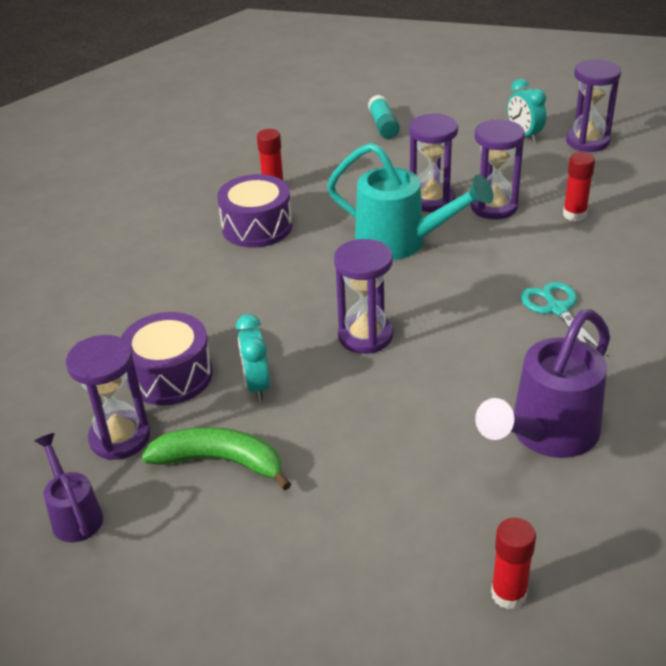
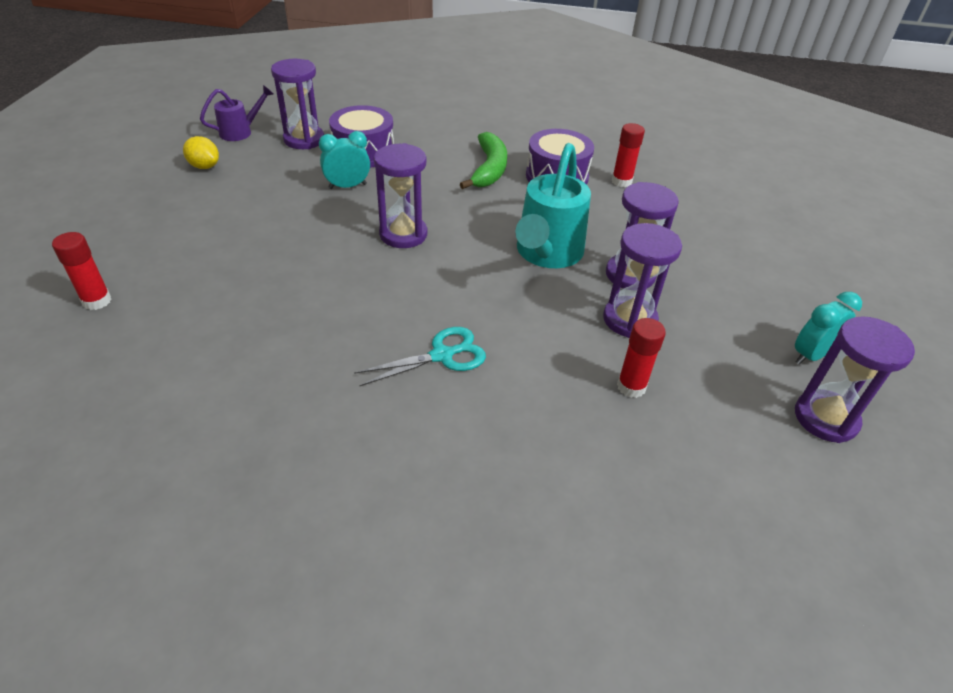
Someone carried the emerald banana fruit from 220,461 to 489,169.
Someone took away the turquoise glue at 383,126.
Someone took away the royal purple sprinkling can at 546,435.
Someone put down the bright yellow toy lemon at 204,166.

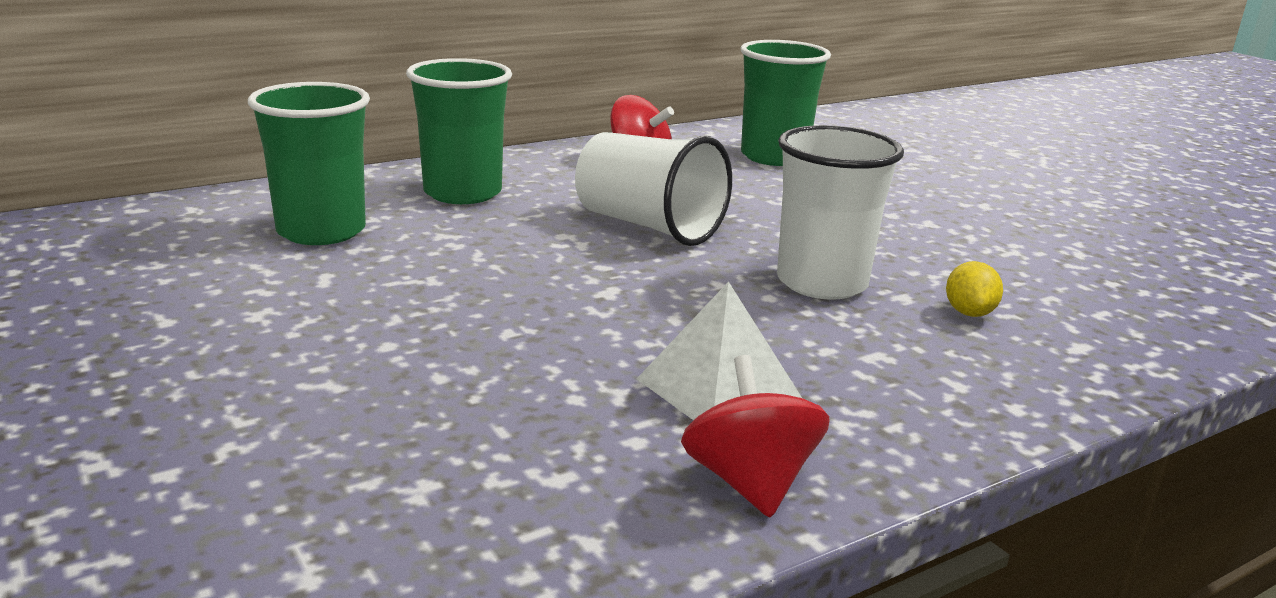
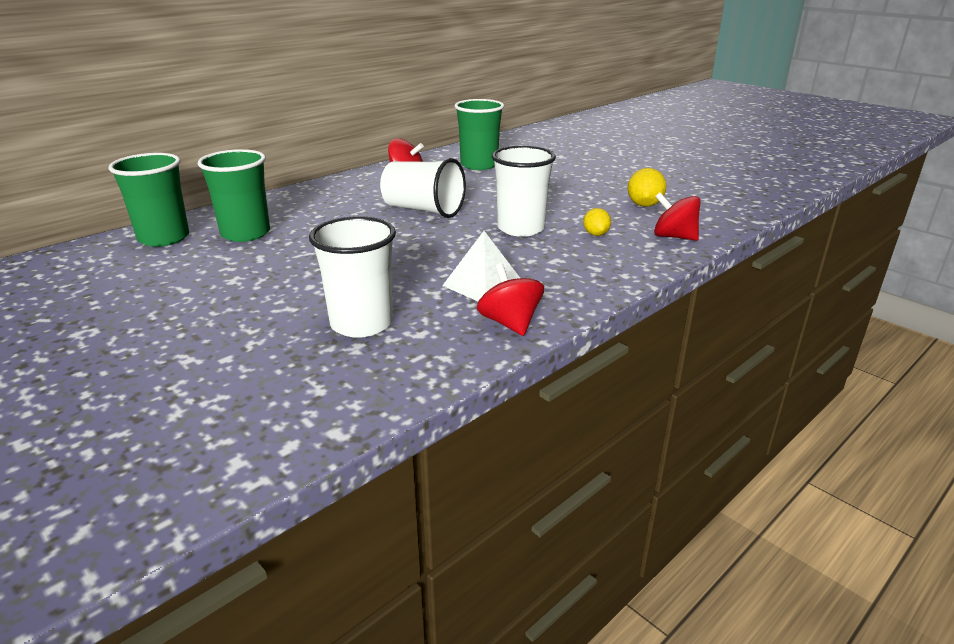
Someone carried the emerald cup from 462,193 to 164,238.
Someone put down the white cup at 361,324.
Someone put down the bright yellow toy lemon at 644,205.
Someone put down the scarlet whirligig at 674,237.

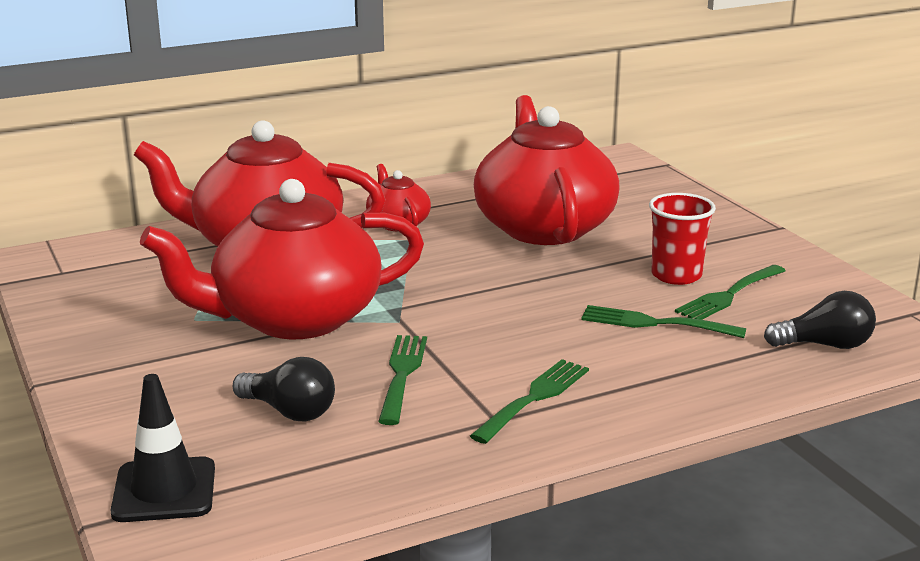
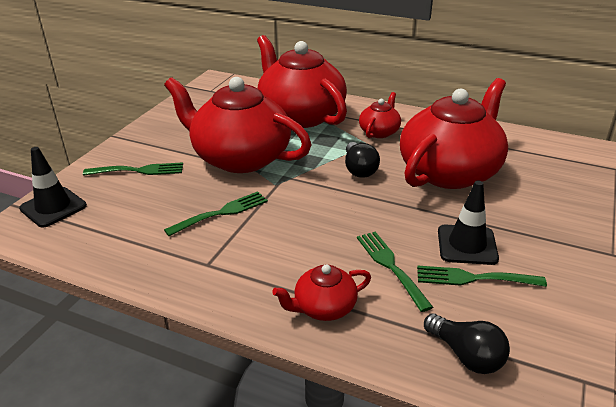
Someone carried the ebony bulb from 289,411 to 359,169.
Someone carried the emerald dinner fork from 534,398 to 138,170.
Someone swapped the scarlet cup at 676,275 for the ebony traffic cone at 467,245.
Someone put down the scarlet tea pot at 324,307.

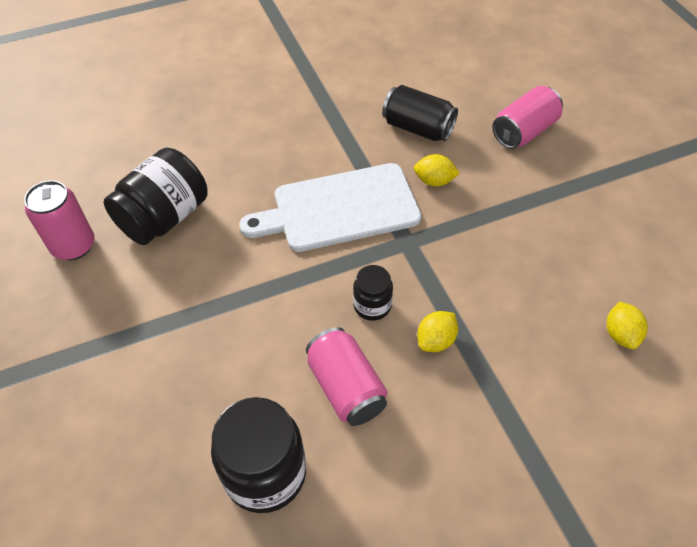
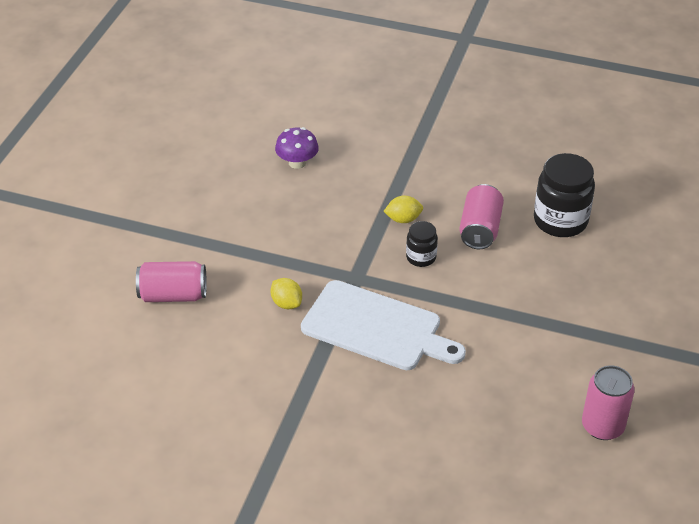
Someone took away the ebony preserve jar at 164,217.
Someone took away the ebony soda can at 418,128.
Someone swapped the bright yellow toy lemon at 620,334 for the royal purple mushroom at 297,162.

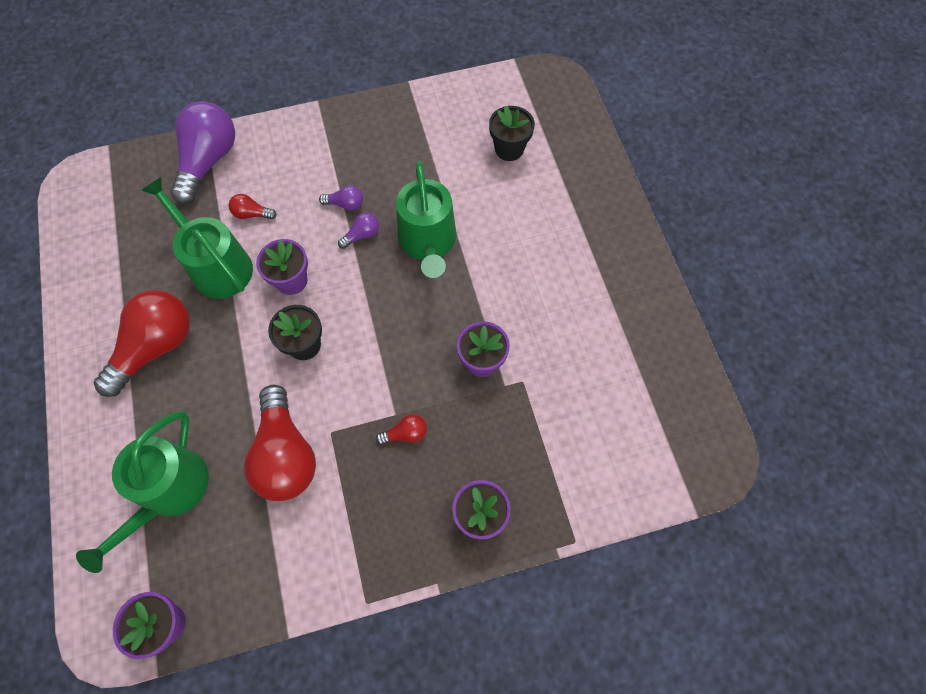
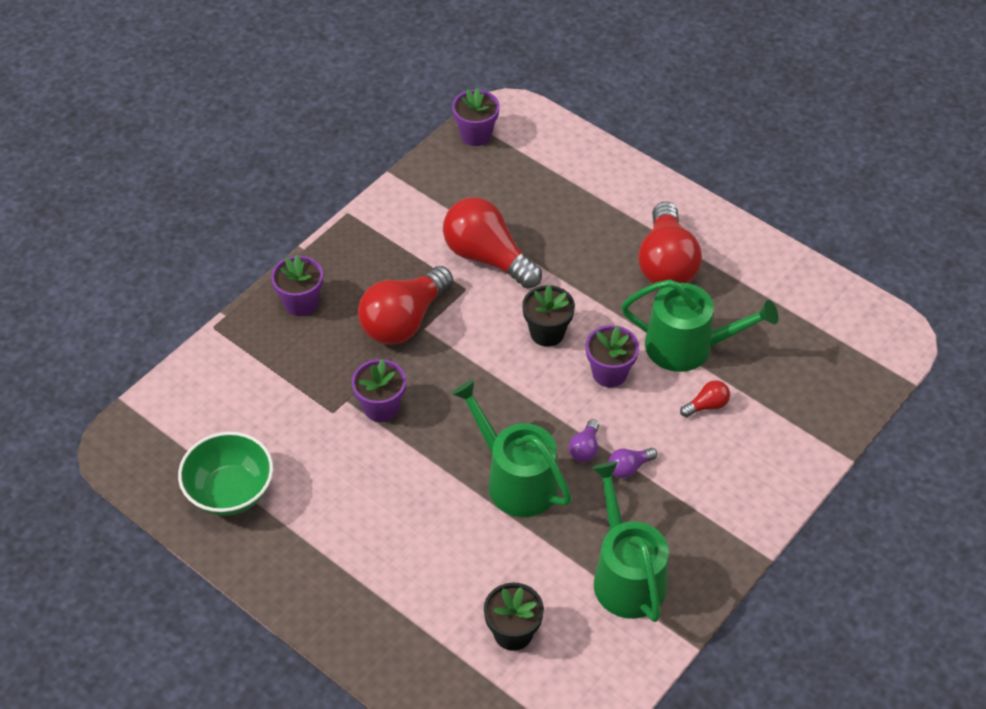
Someone carried the emerald sprinkling can from 169,491 to 626,576.
Someone took away the royal purple bulb at 208,161.
Someone scaled the scarlet bulb at 406,433 by 2.31.
Someone put down the emerald bowl at 230,491.

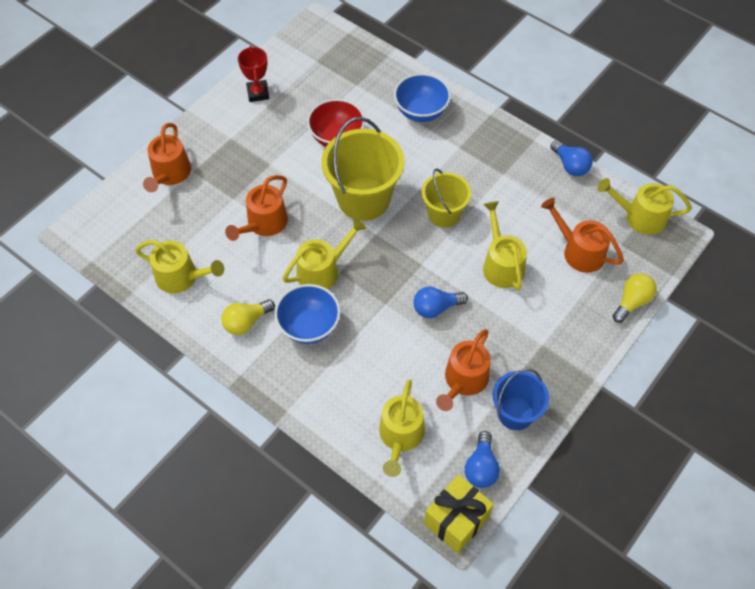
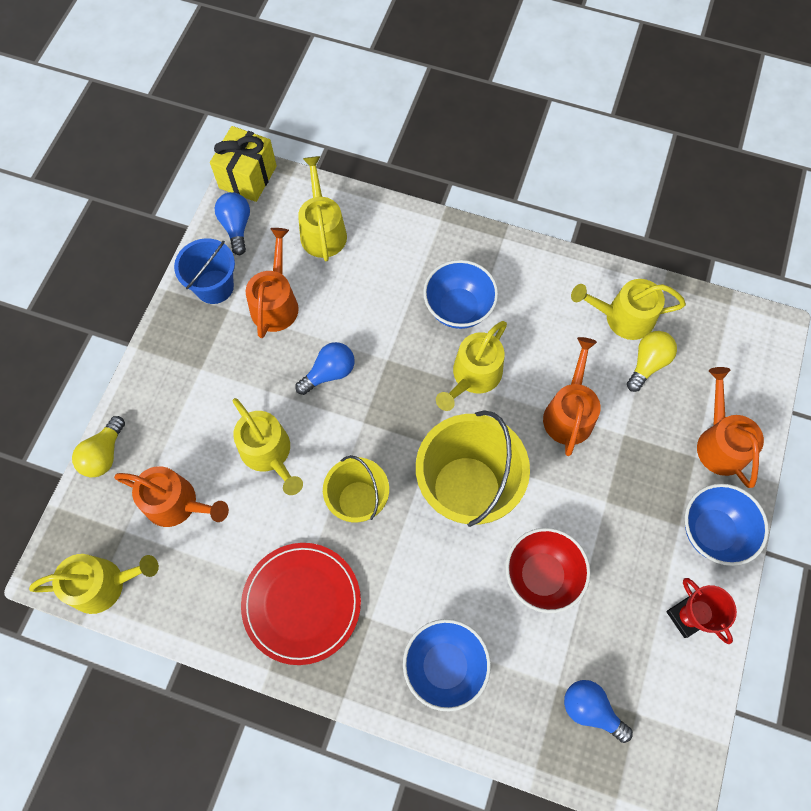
Someone carried the bright yellow bulb from 246,322 to 647,363.
Someone carried the cobalt bulb from 570,165 to 590,709.
Someone put down the scarlet plate at 302,603.
Someone put down the cobalt bowl at 713,531.

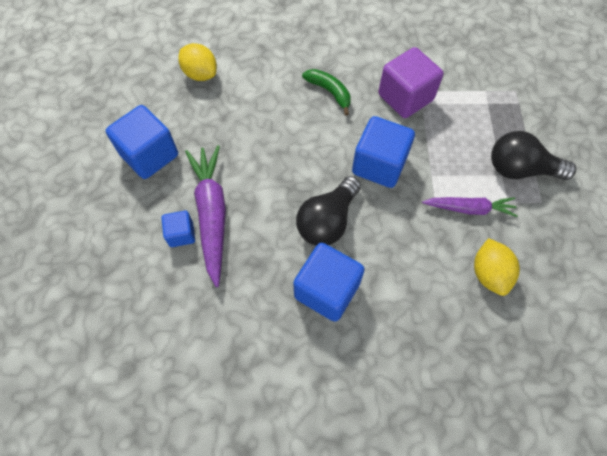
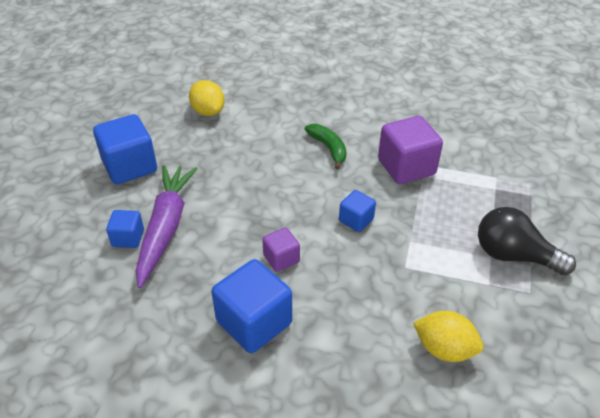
Someone swapped the ebony bulb at 327,221 for the royal purple cube at 281,258.
Someone scaled the cobalt cube at 379,165 by 0.54.
Someone took away the royal purple carrot at 469,209.
Someone rotated the bright yellow toy lemon at 489,273 by 75 degrees counterclockwise.

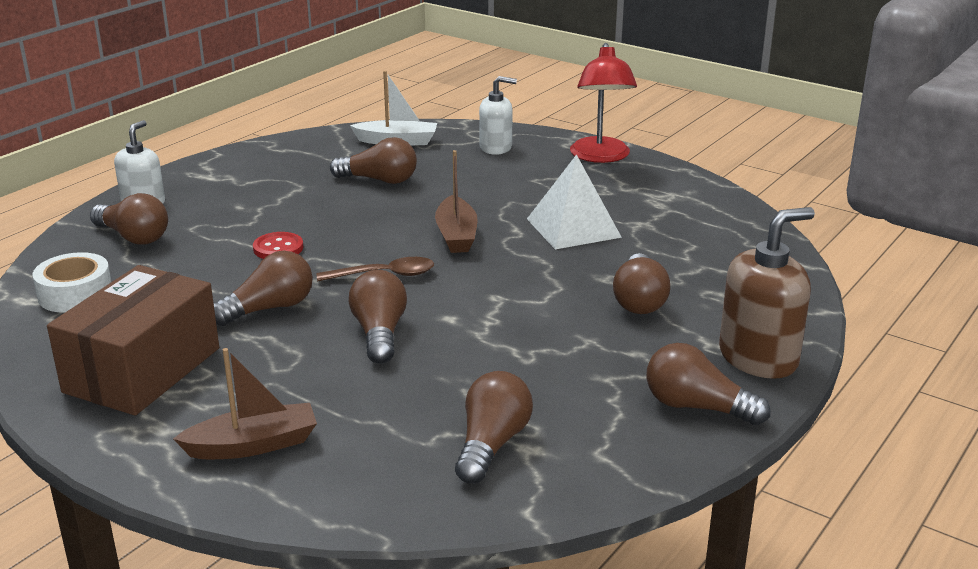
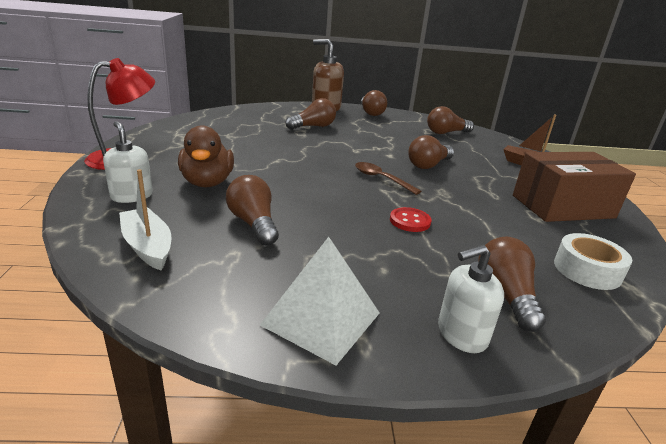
Someone took away the russet bulb at 269,308.
Someone took away the russet boat at 456,235.
Someone carried the white solid pyramid from 573,228 to 321,319.
Someone put down the russet rubber duck at 207,182.

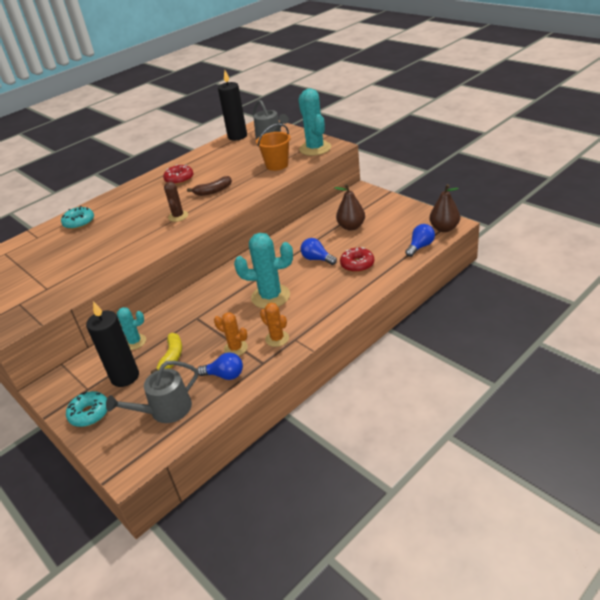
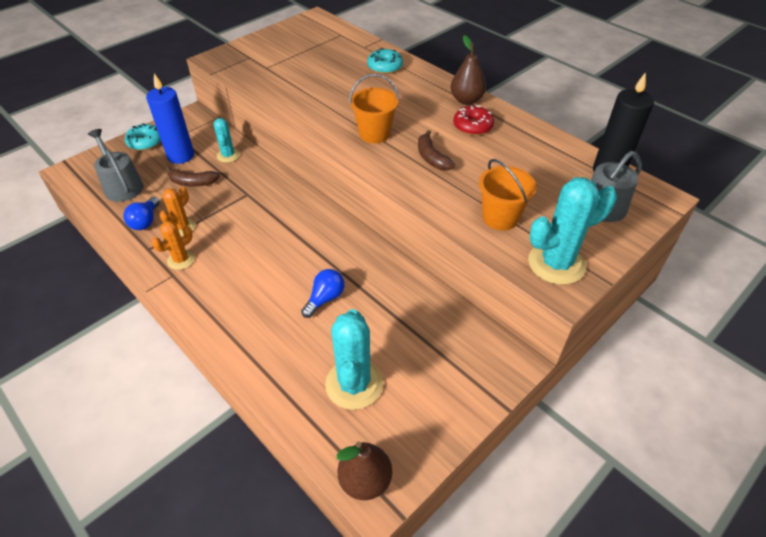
Someone repainted the ebony pillar candle at 125,377, which became the cobalt pillar candle at 181,156.
Someone repainted the bright yellow banana fruit at 172,357, which became the russet banana fruit at 192,182.
Someone swapped the russet prickly plant at 178,216 for the orange-coloured sand bucket at 374,134.
Someone carried the turquoise prickly plant from 270,296 to 354,384.
Someone carried the russet pear from 351,227 to 466,100.
Someone took away the scarlet donut at 357,264.
Someone took away the cobalt bulb at 420,246.

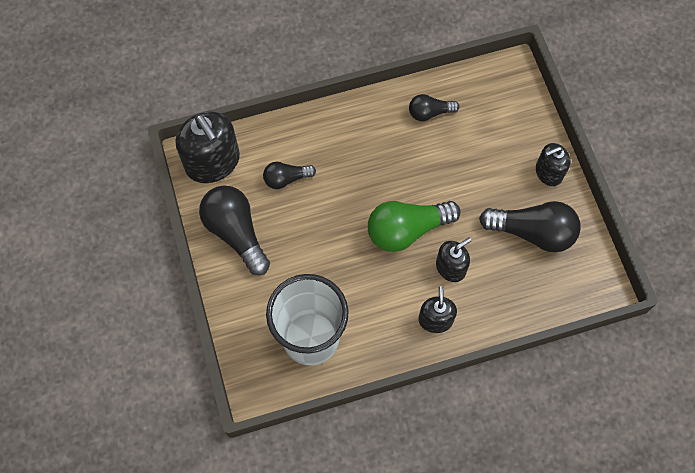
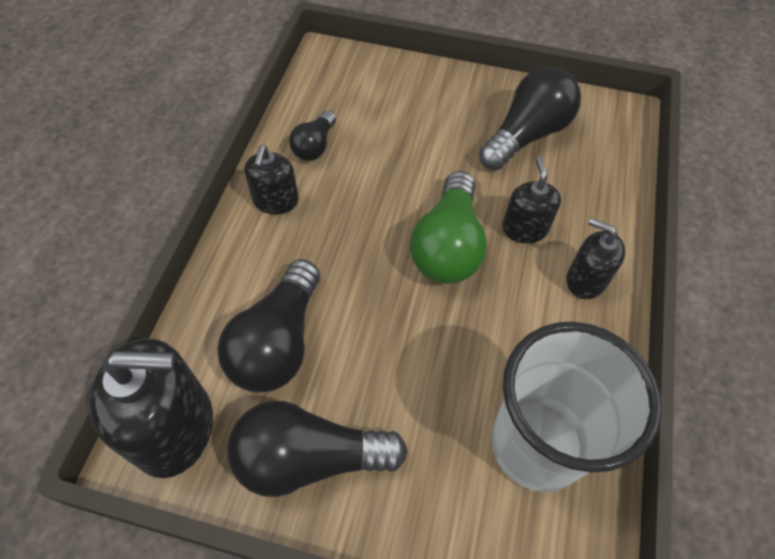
Someone scaled the ebony bulb at 286,179 by 1.79.
Someone carried the ebony soap pump from 548,172 to 275,201.

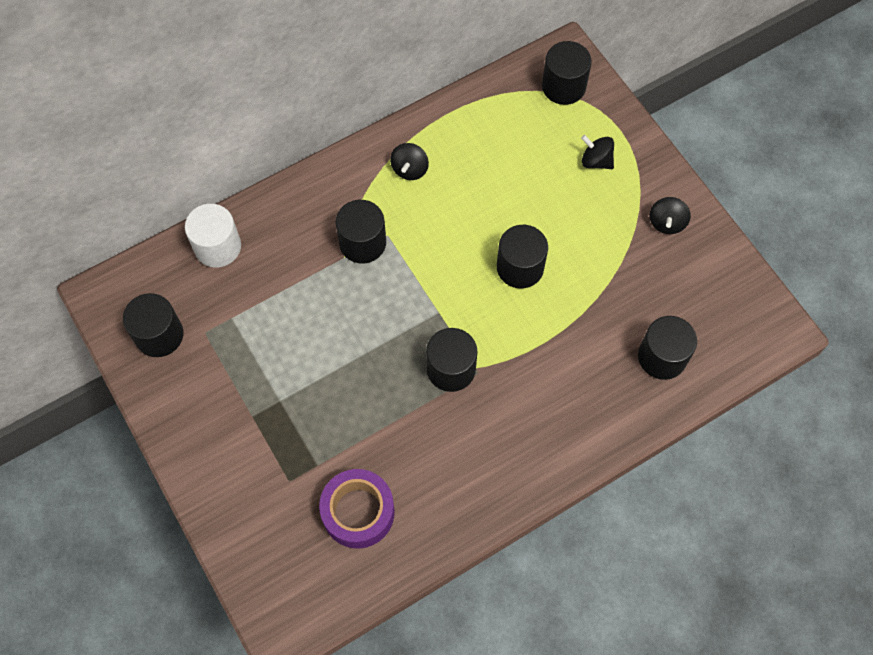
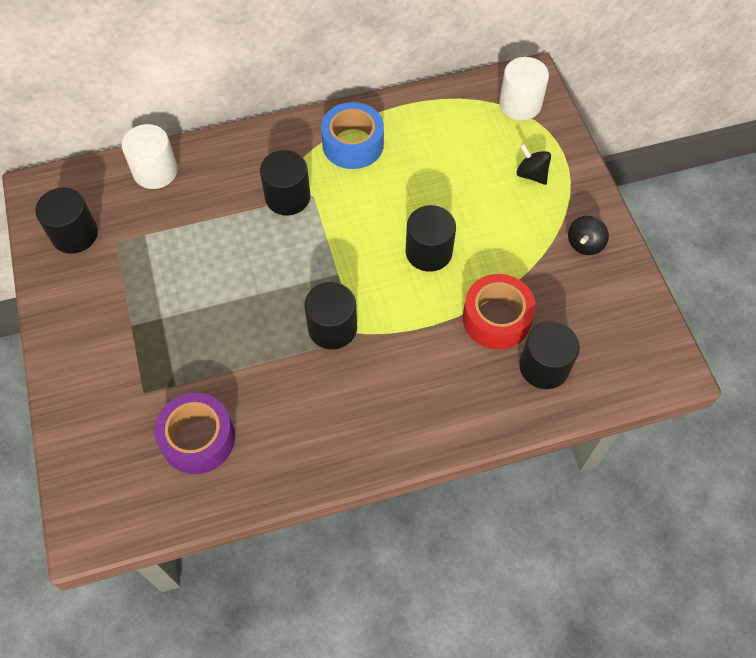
Someone swapped the ebony whirligig at 409,169 for the cobalt sticky tape at 353,144.
Someone repainted the ebony cylinder at 563,86, which became the white cylinder at 520,104.
Someone put down the scarlet sticky tape at 496,318.

